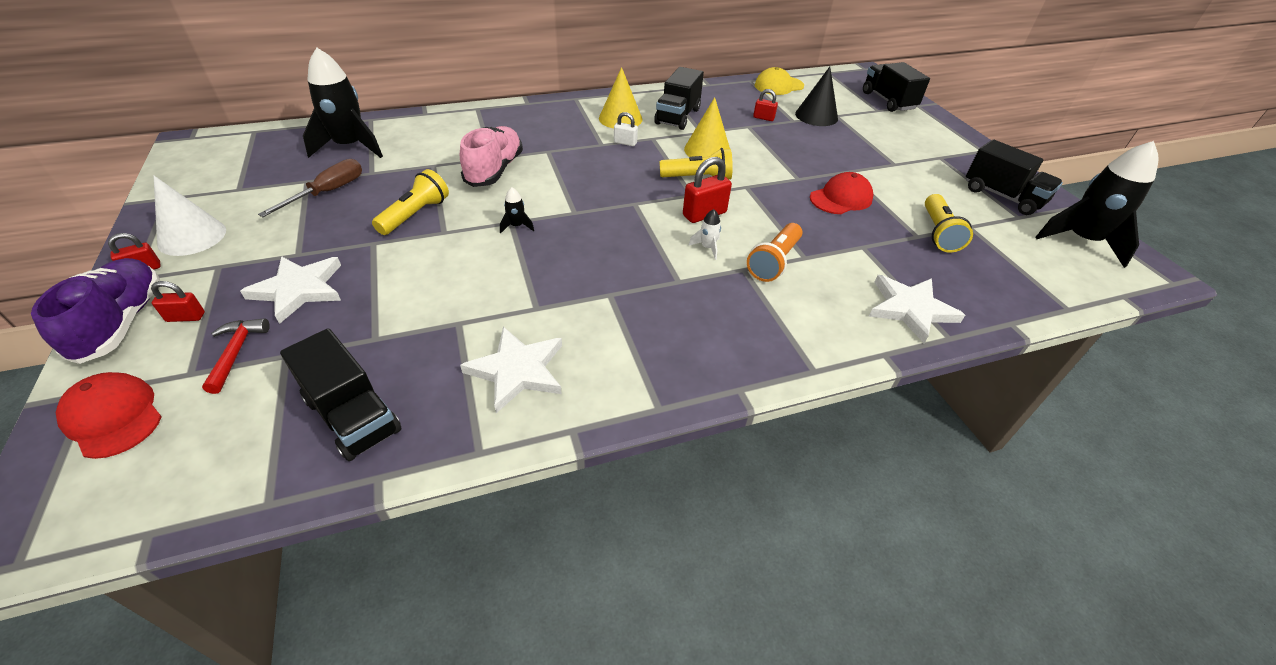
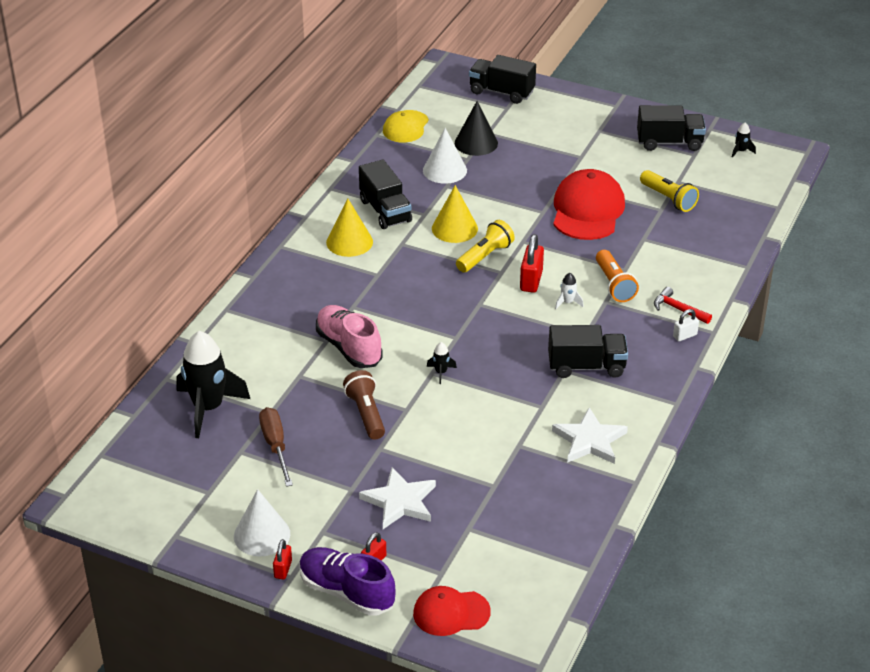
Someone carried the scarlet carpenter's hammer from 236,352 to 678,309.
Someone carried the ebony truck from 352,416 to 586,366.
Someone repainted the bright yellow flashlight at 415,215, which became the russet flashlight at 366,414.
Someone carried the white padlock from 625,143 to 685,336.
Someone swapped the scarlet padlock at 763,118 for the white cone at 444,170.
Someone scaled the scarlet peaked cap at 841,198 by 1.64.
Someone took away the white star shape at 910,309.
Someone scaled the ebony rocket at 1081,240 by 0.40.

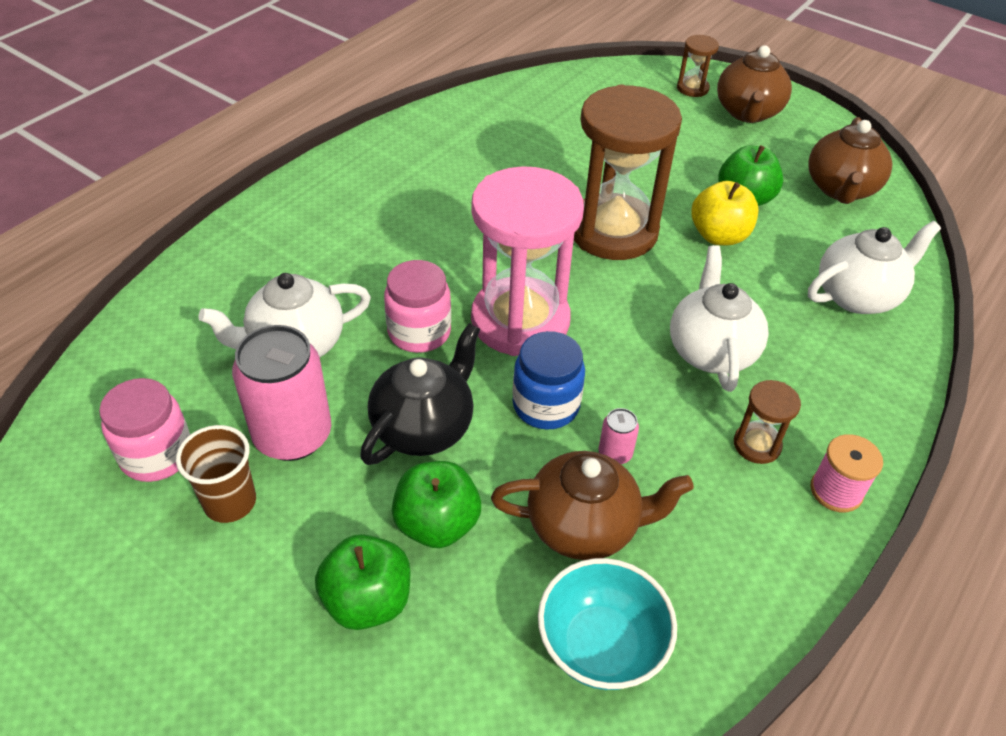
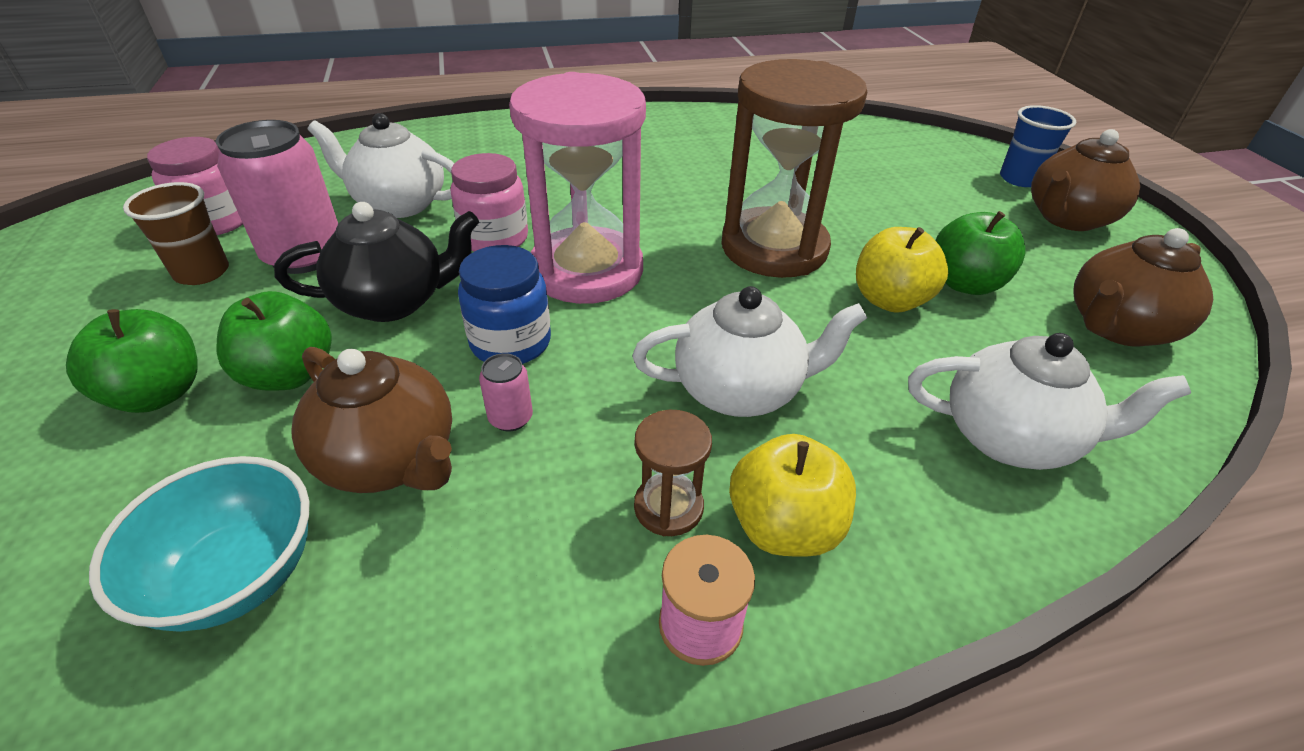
Someone rotated the white tea pot at 711,350 by 45 degrees clockwise.
Someone swapped the russet sand timer at 692,88 for the cobalt cup at 1019,179.
Someone put down the bright yellow toy apple at 784,527.

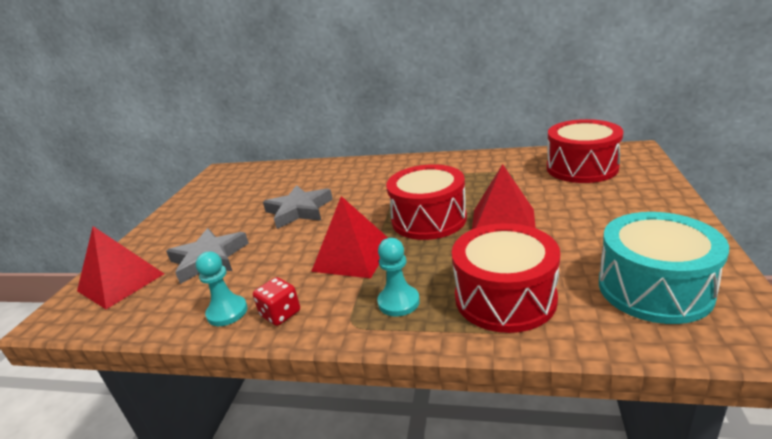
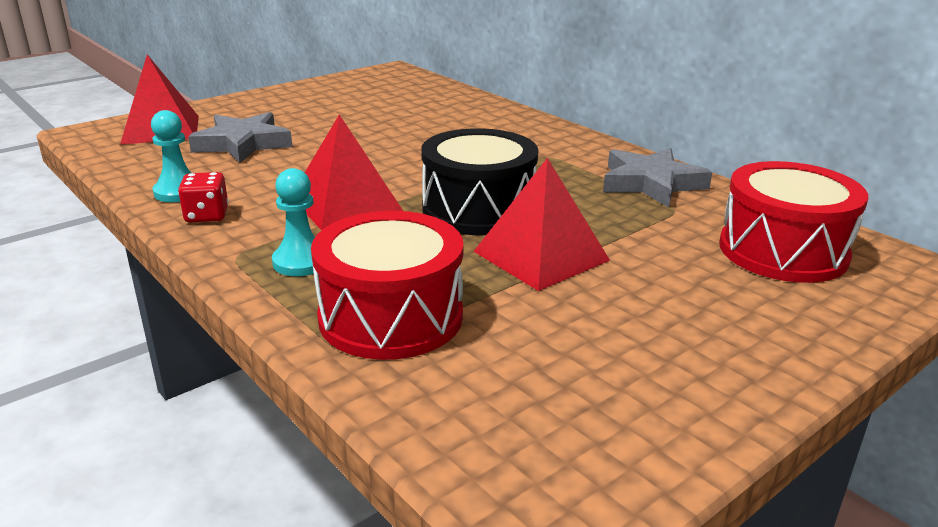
Someone carried the grey star shape from 299,210 to 651,183.
Someone repainted the scarlet toy drum at 428,219, which became the ebony toy drum at 478,209.
Someone took away the turquoise toy drum at 654,288.

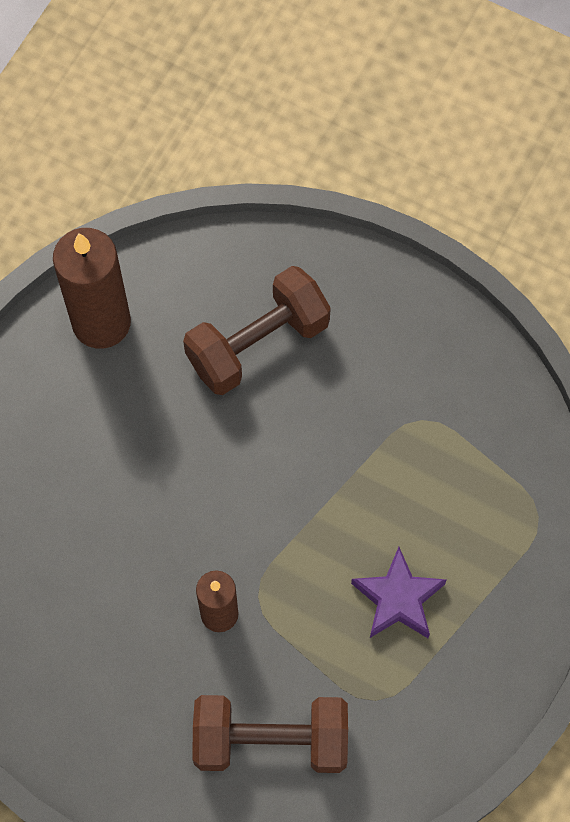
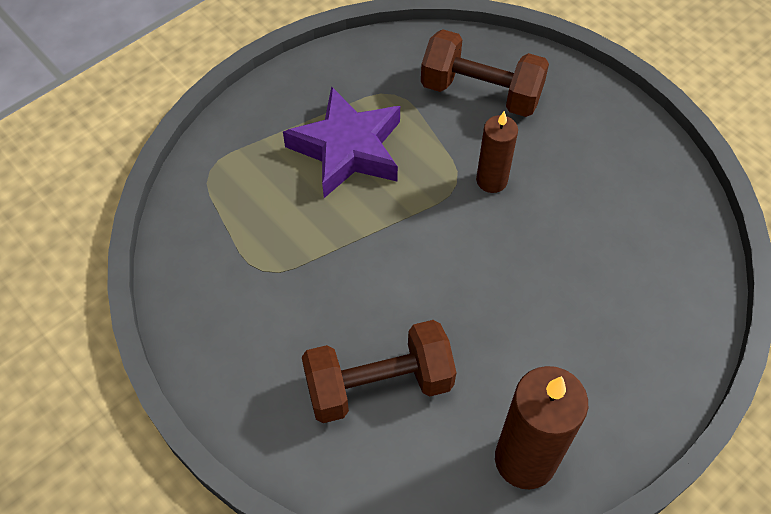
Someone scaled the royal purple star shape at 398,598 by 1.55.

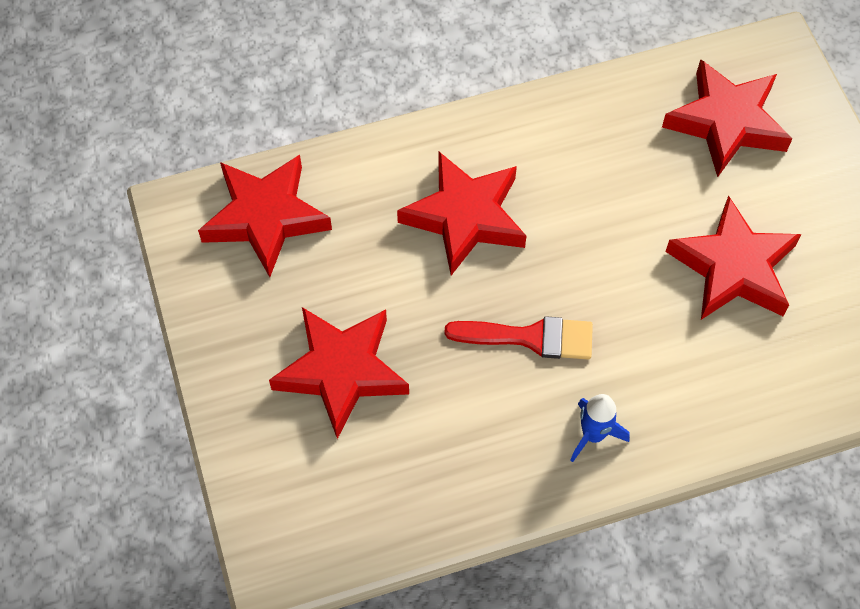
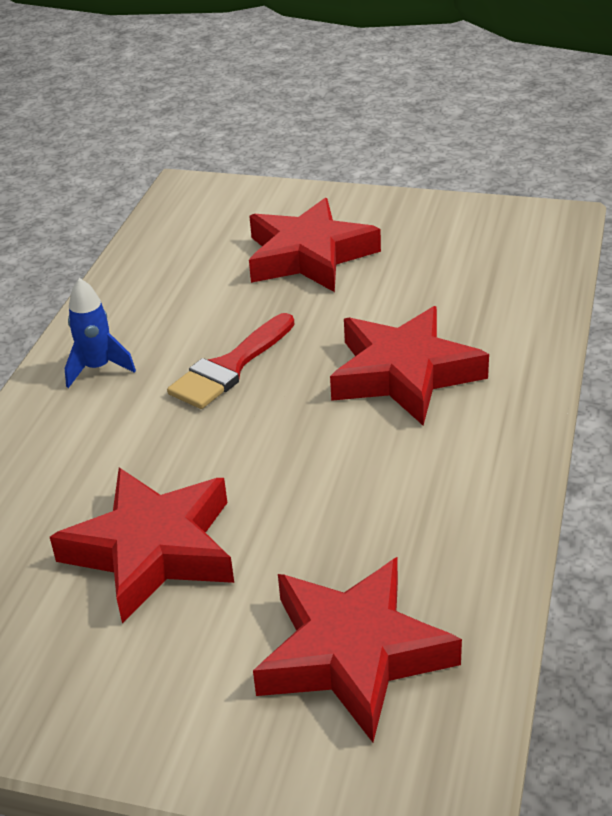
Someone took away the scarlet star shape at 265,218.

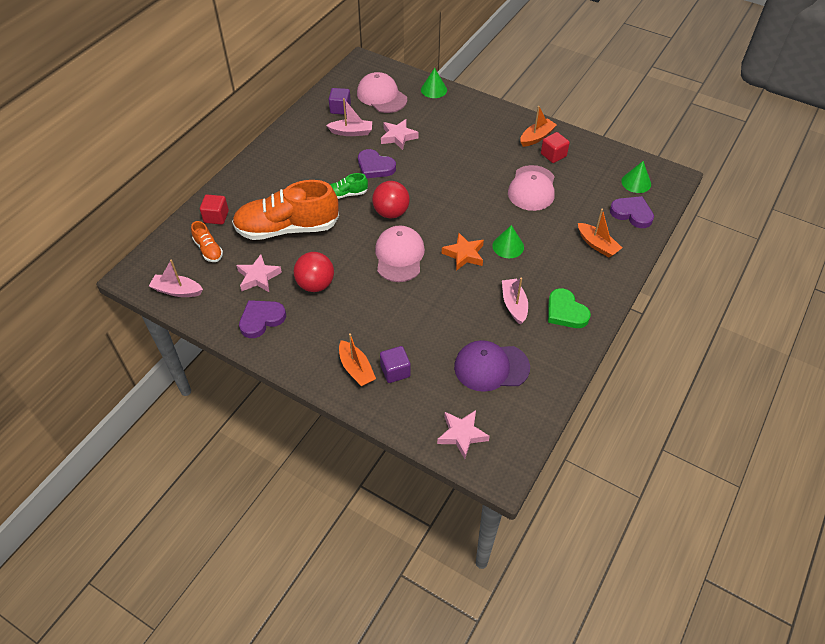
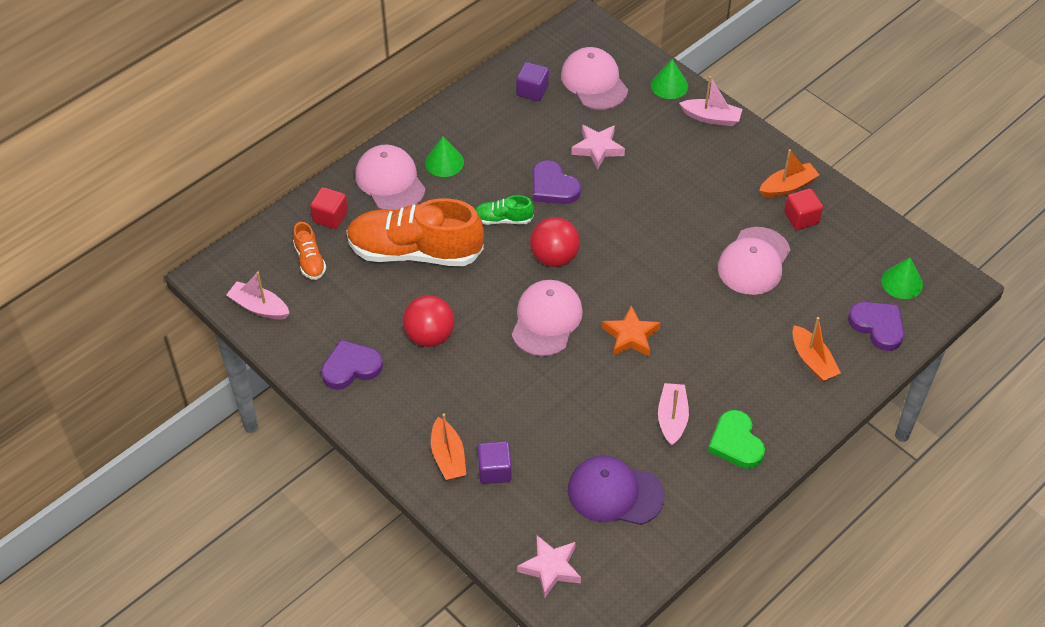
Someone took away the rose-pink star shape at 258,277.
Someone carried the rose-pink boat from 351,132 to 711,118.
Someone carried the emerald cone from 508,246 to 444,162.
Someone put down the rose-pink peaked cap at 390,181.

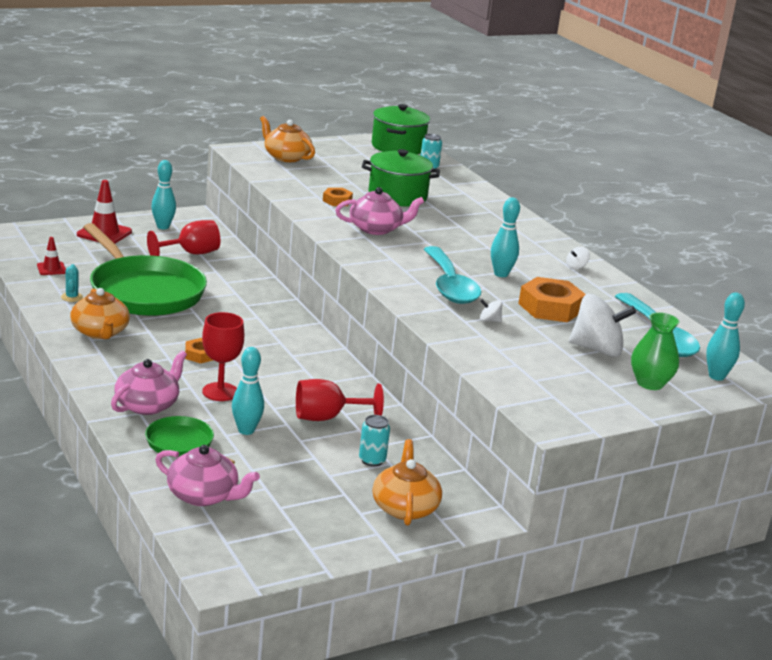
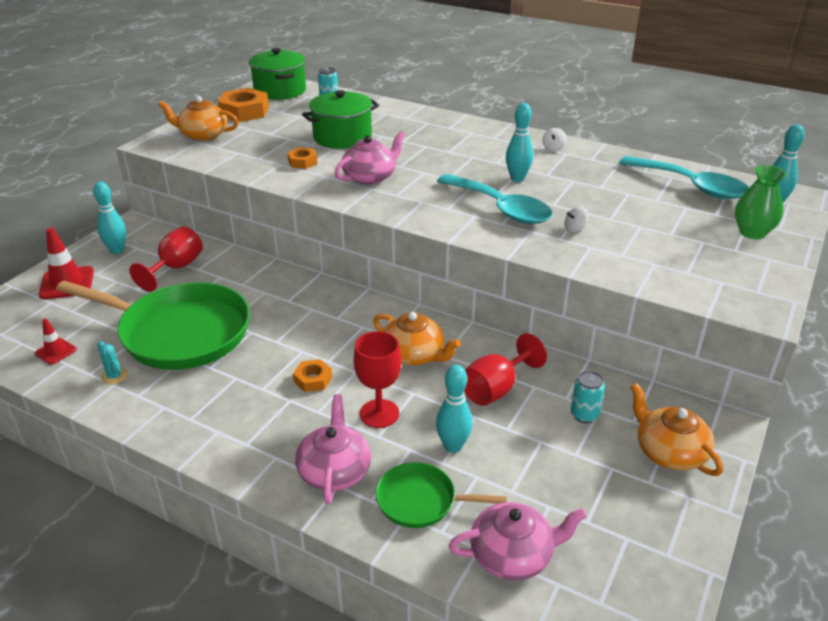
Someone carried the orange-coloured tea pot from 100,332 to 414,354.
Someone carried the orange-coloured hexagon nut from 550,308 to 244,112.
Someone took away the white whirligig at 597,349.

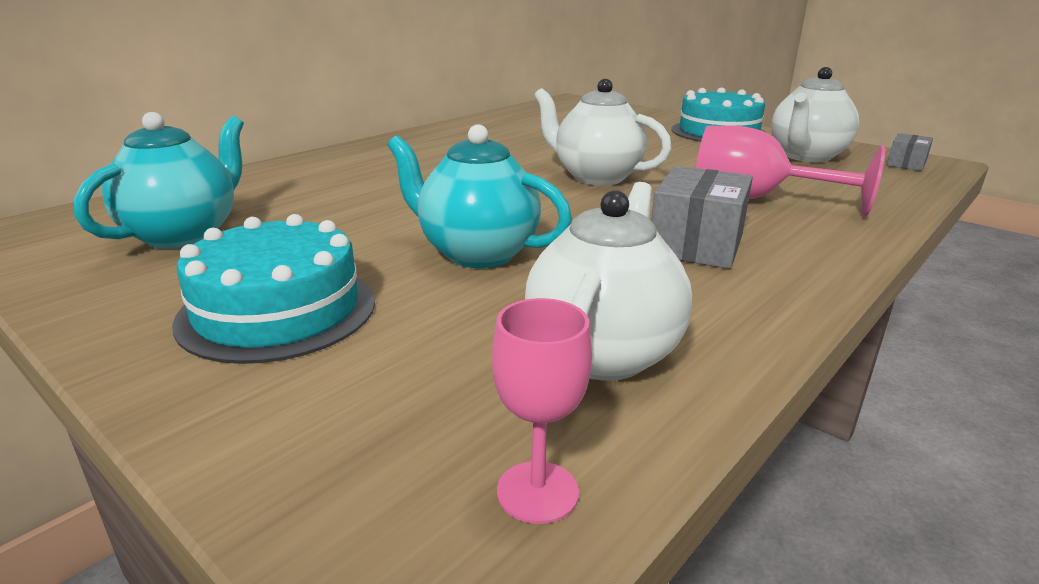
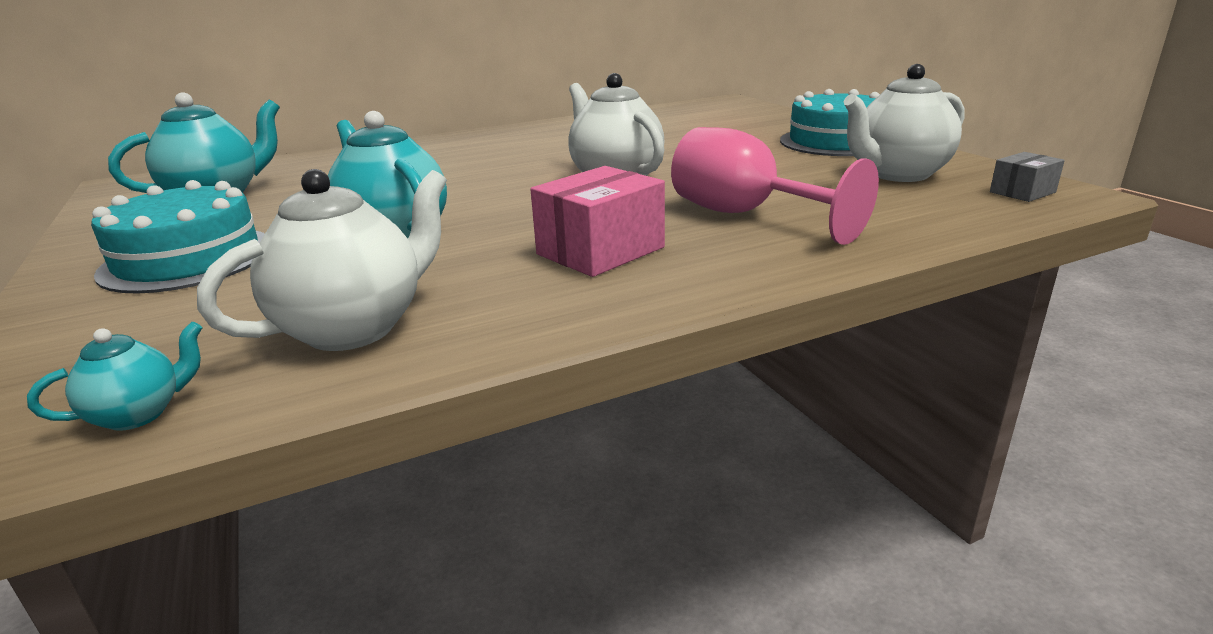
Someone swapped the rose-pink wine glass at 537,492 for the turquoise tea pot at 139,414.
Someone repainted the grey box at 696,244, which became the rose-pink box at 600,251.

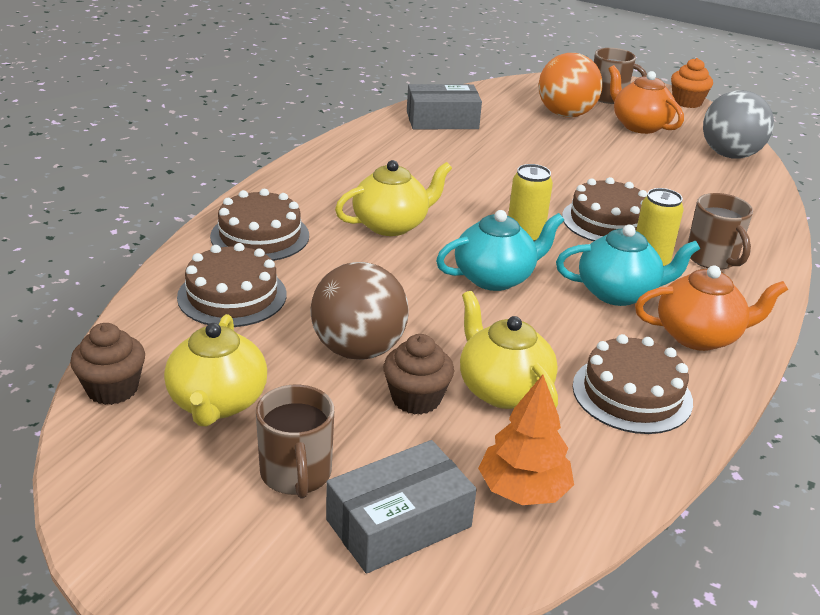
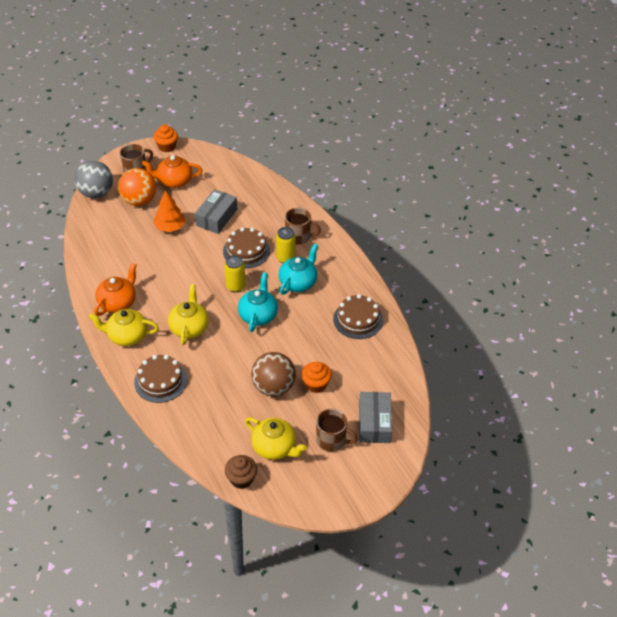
Someone took away the russet gateau at 232,296.
Someone repainted the russet fairy cake at 416,399, which became the orange-coloured fairy cake at 316,384.
Someone carried the grey box from 442,120 to 216,217.
Someone carried the bright yellow tea pot from 502,390 to 127,336.
Someone carried the orange-coloured tree from 523,490 to 170,227.
Someone carried the orange-coloured tea pot from 699,336 to 118,303.
Someone carried the grey sphere from 729,155 to 96,193.

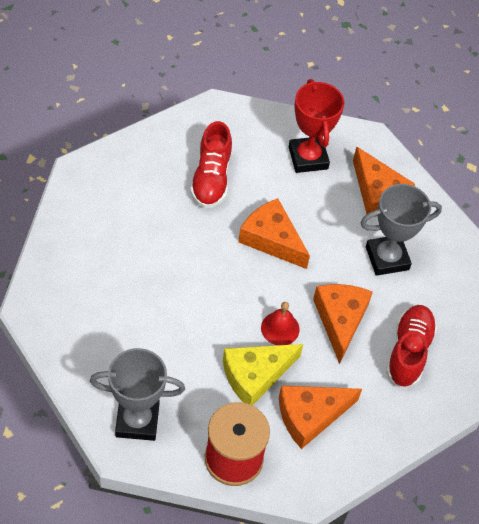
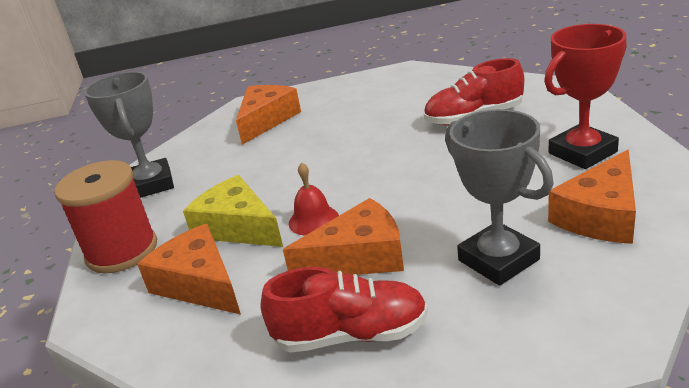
Someone carried the orange-coloured cheese from 271,239 to 266,120.

